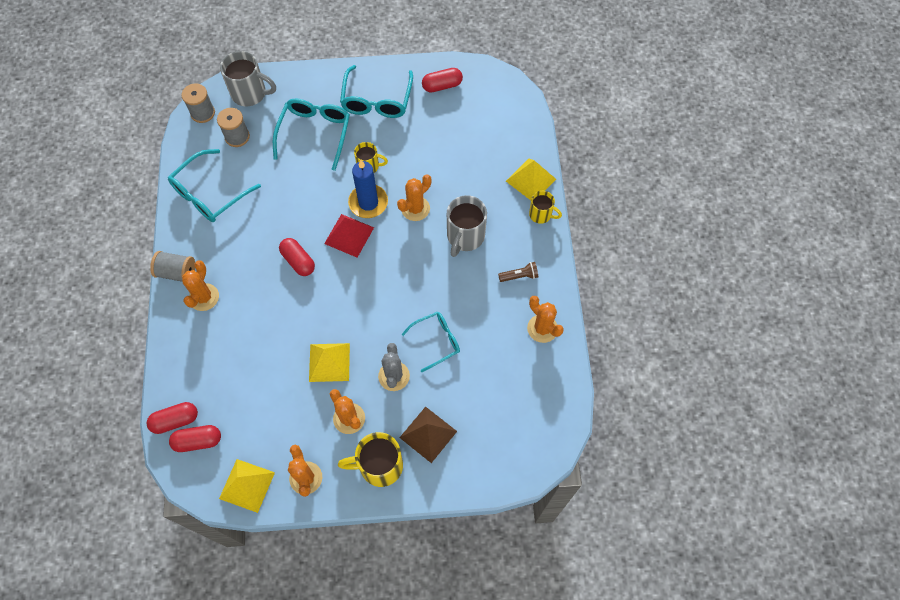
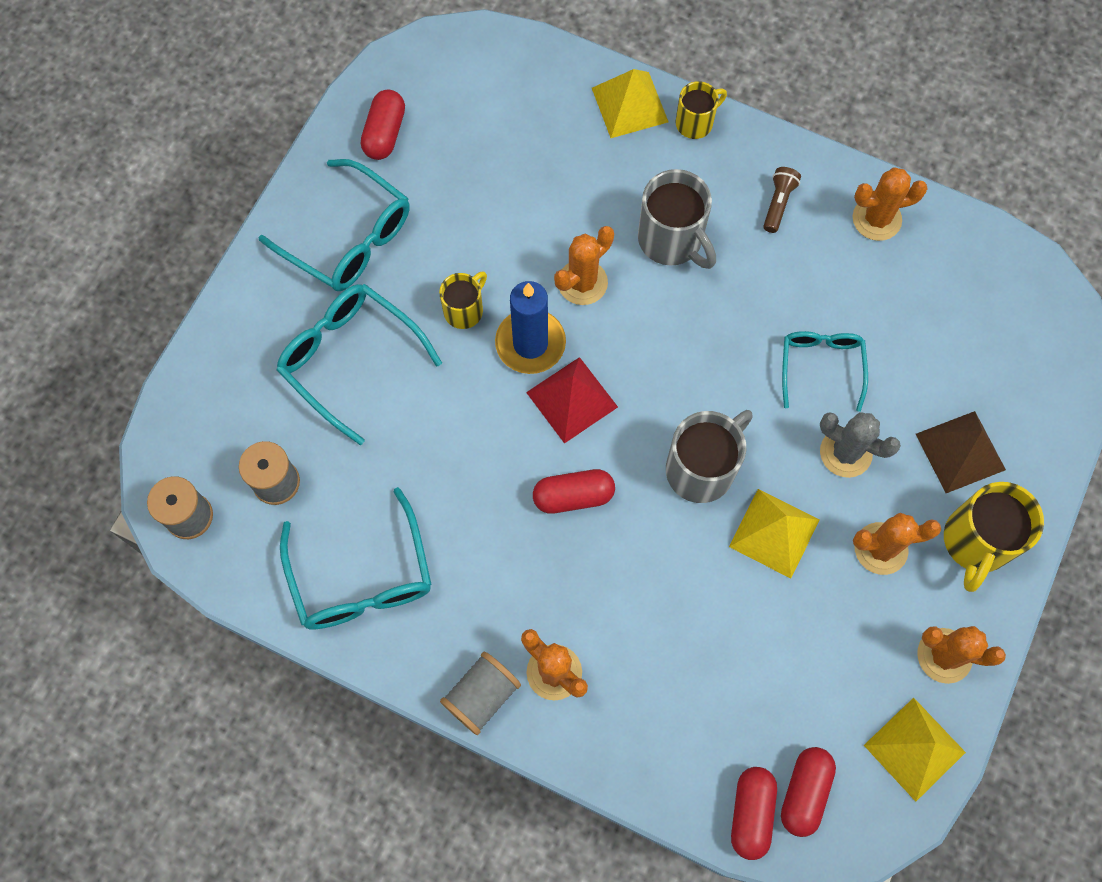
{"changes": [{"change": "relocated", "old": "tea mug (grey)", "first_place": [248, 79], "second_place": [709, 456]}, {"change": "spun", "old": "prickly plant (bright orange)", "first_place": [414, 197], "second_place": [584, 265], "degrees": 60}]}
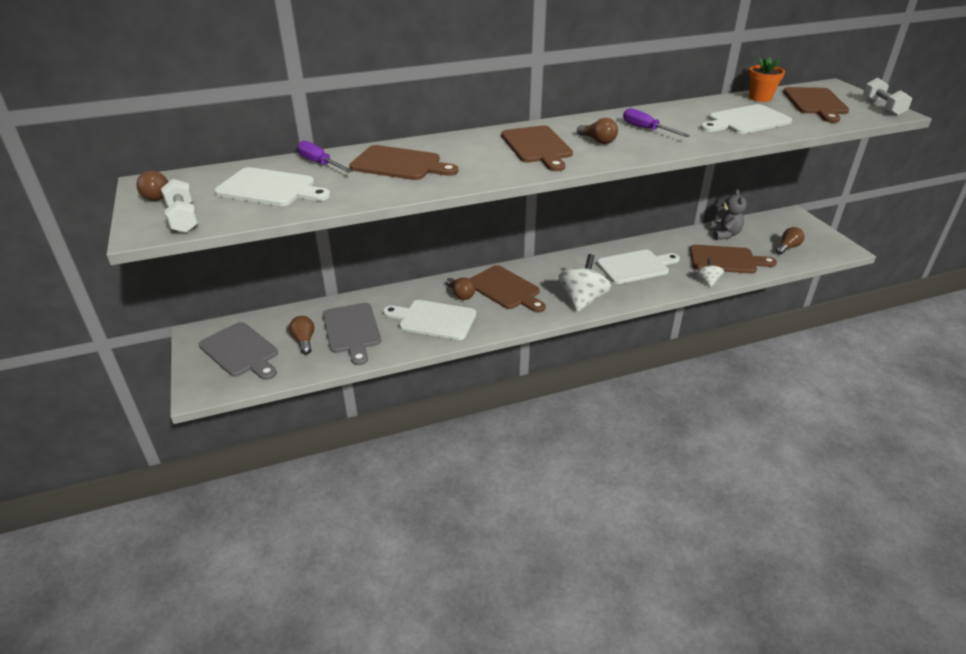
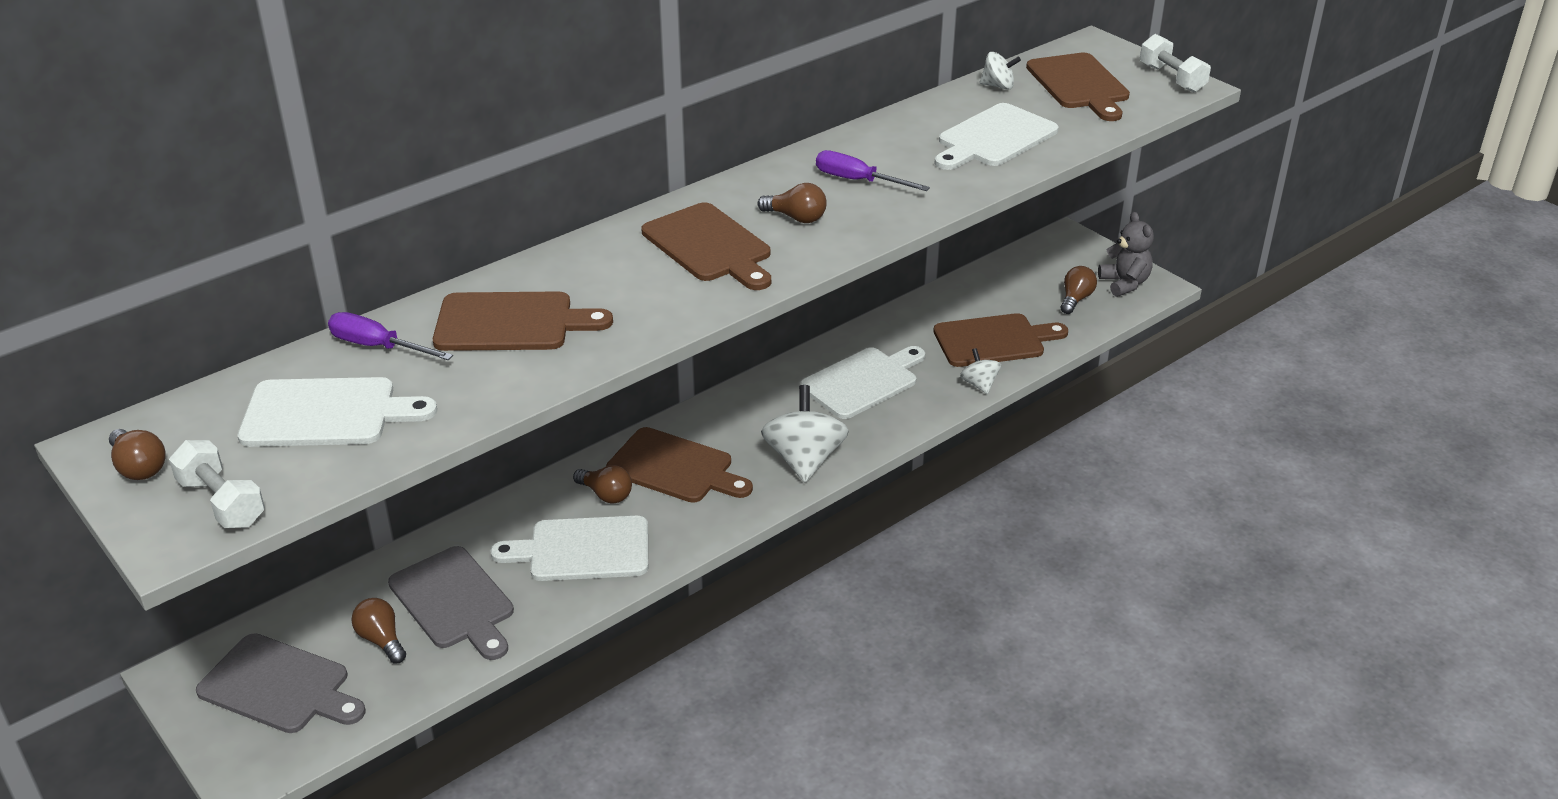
{"changes": [{"change": "relocated", "old": "teddy (grey)", "first_place": [728, 214], "second_place": [1126, 254]}, {"change": "exchanged", "old": "plant pot (bright orange)", "new": "toy top (white)", "first_place": [767, 79], "second_place": [1000, 71]}]}
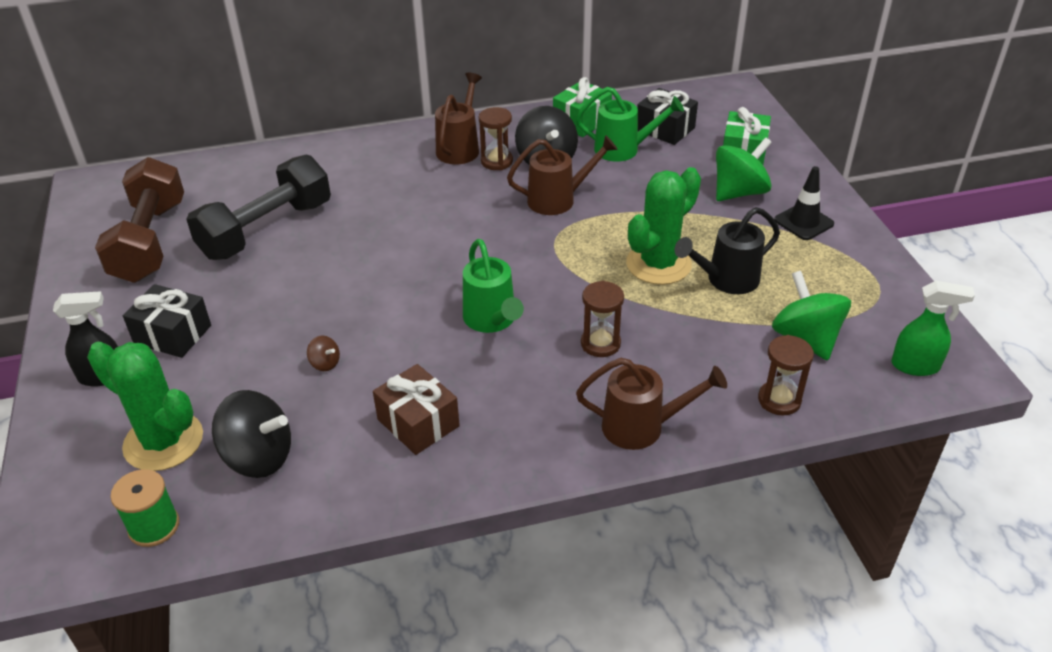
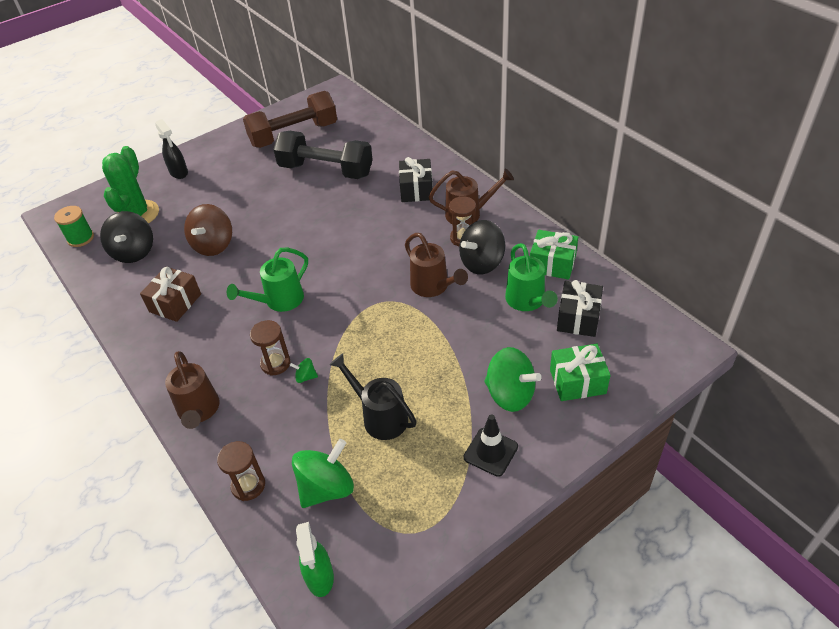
{"changes": [{"change": "missing", "old": "prickly plant (green)", "first_place": [663, 226]}, {"change": "appeared", "new": "toy top (green)", "second_place": [303, 370]}, {"change": "relocated", "old": "gift (jet-black)", "first_place": [167, 321], "second_place": [416, 179]}, {"change": "size", "old": "toy top (brown)", "first_place": [323, 353], "second_place": [208, 230], "factor": 2.24}]}
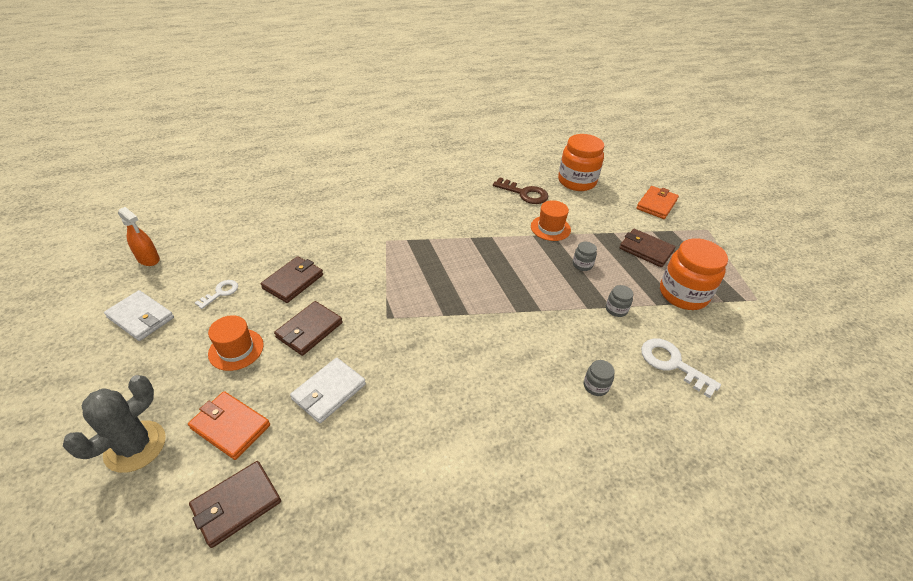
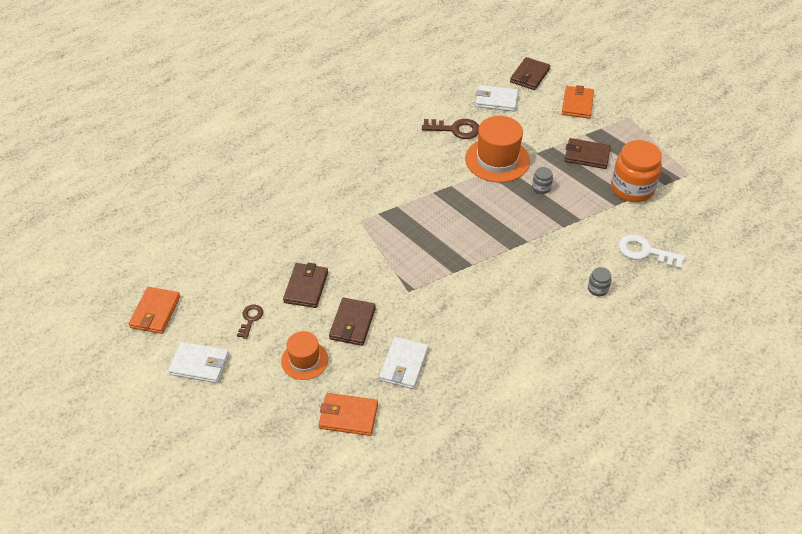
{"changes": [{"change": "missing", "old": "prickly plant (grey)", "first_place": [114, 424]}, {"change": "missing", "old": "preserve jar (grey)", "first_place": [619, 301]}, {"change": "relocated", "old": "billfold (brown)", "first_place": [235, 504], "second_place": [530, 73]}, {"change": "exchanged", "old": "sprayer (bright orange)", "new": "billfold (bright orange)", "first_place": [139, 236], "second_place": [154, 310]}, {"change": "exchanged", "old": "preserve jar (bright orange)", "new": "billfold (white)", "first_place": [581, 162], "second_place": [496, 98]}, {"change": "colour", "old": "latchkey (white)", "new": "latchkey (brown)", "first_place": [216, 294], "second_place": [250, 322]}, {"change": "size", "old": "hat (bright orange)", "first_place": [551, 220], "second_place": [497, 149], "factor": 1.66}]}
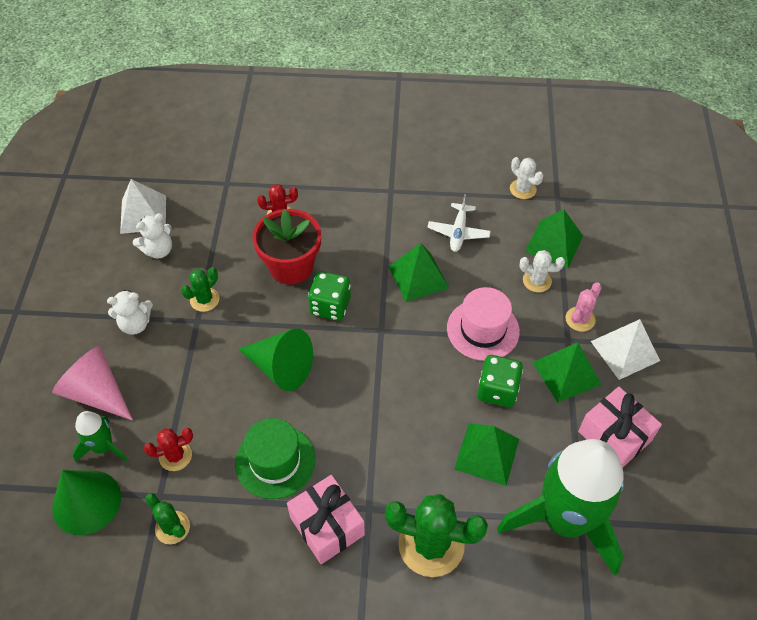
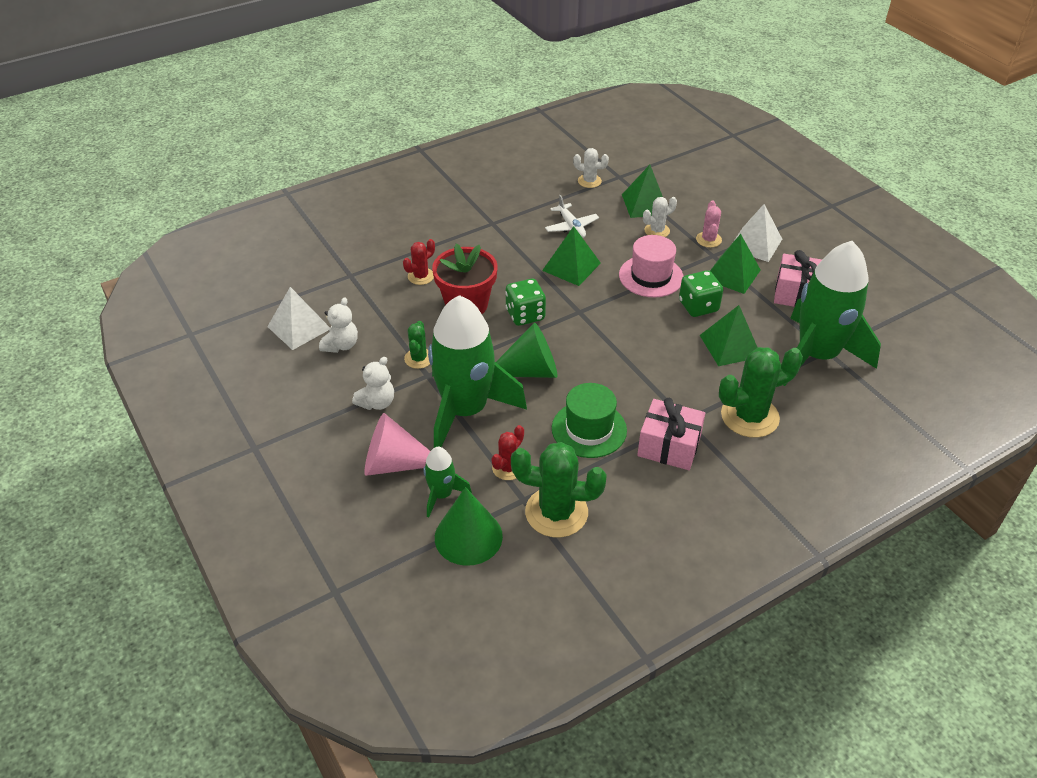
{"changes": [{"change": "appeared", "new": "toy rocket (green)", "second_place": [477, 371]}, {"change": "size", "old": "prickly plant (green)", "first_place": [167, 518], "second_place": [559, 490], "factor": 1.88}]}
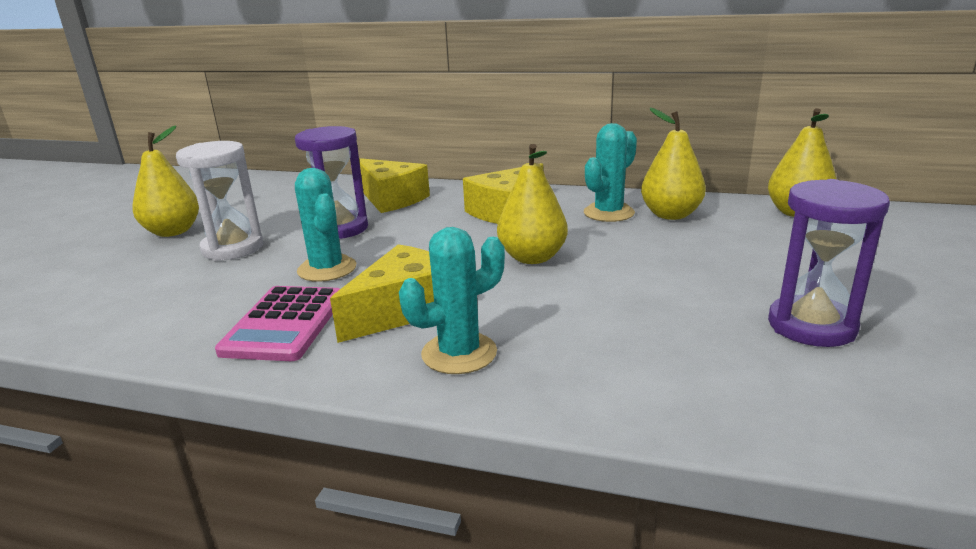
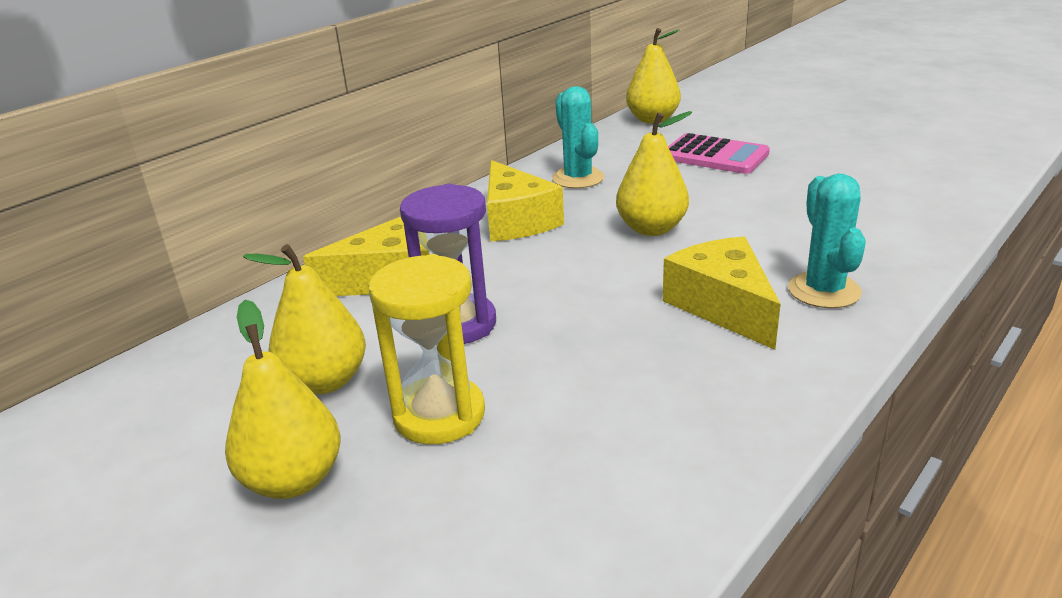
{"changes": [{"change": "missing", "old": "prickly plant (aqua)", "first_place": [325, 225]}, {"change": "missing", "old": "hourglass (royal purple)", "first_place": [829, 263]}, {"change": "relocated", "old": "adding machine (rosy)", "first_place": [277, 323], "second_place": [719, 153]}, {"change": "relocated", "old": "pear fruit (bright yellow)", "first_place": [673, 164], "second_place": [304, 319]}, {"change": "colour", "old": "hourglass (white)", "new": "hourglass (bright yellow)", "first_place": [220, 201], "second_place": [427, 349]}]}
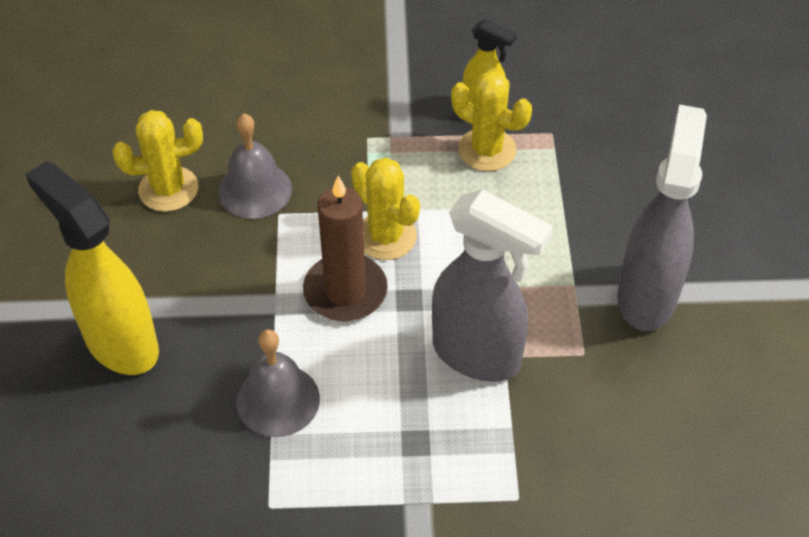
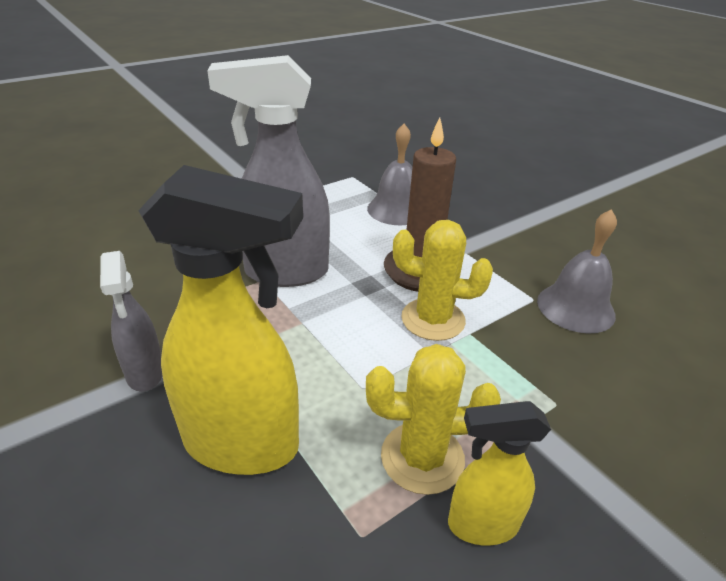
{"changes": [{"change": "missing", "old": "prickly plant (bright yellow)", "first_place": [157, 161]}, {"change": "relocated", "old": "sprayer (bright yellow)", "first_place": [92, 268], "second_place": [220, 320]}, {"change": "size", "old": "sprayer (grey)", "first_place": [662, 217], "second_place": [131, 321], "factor": 0.55}]}
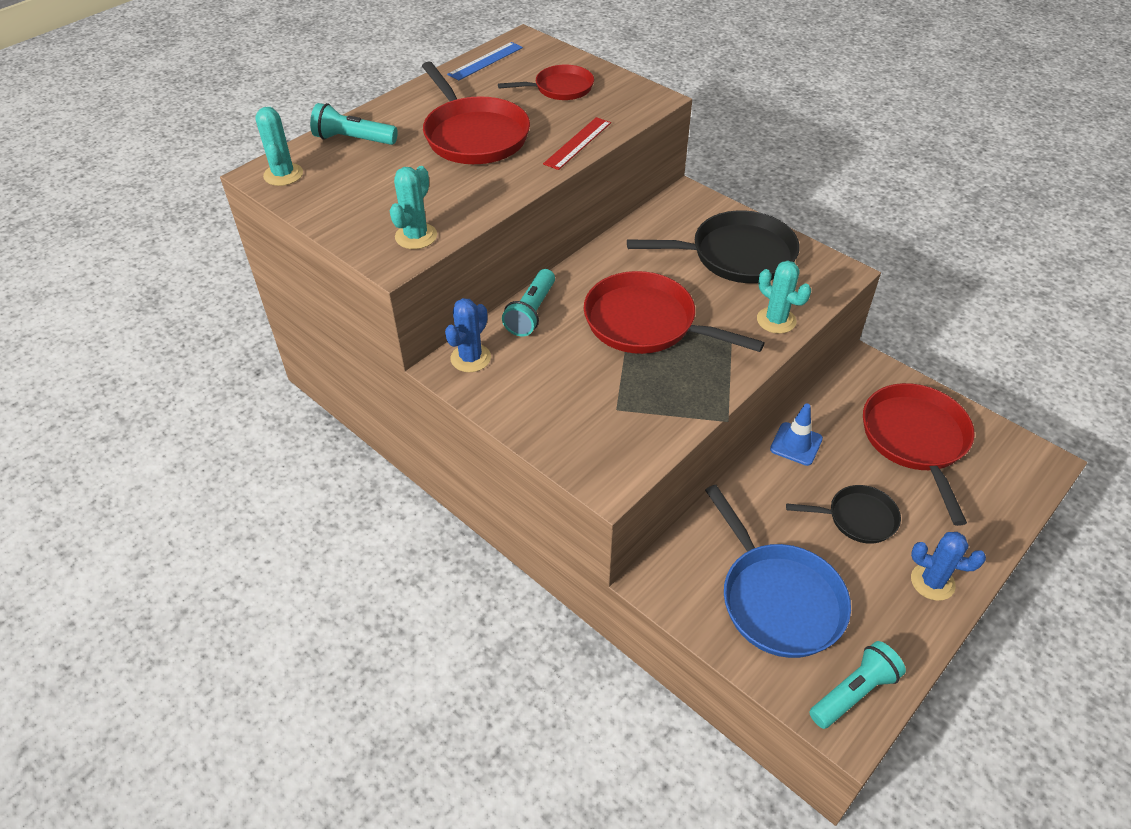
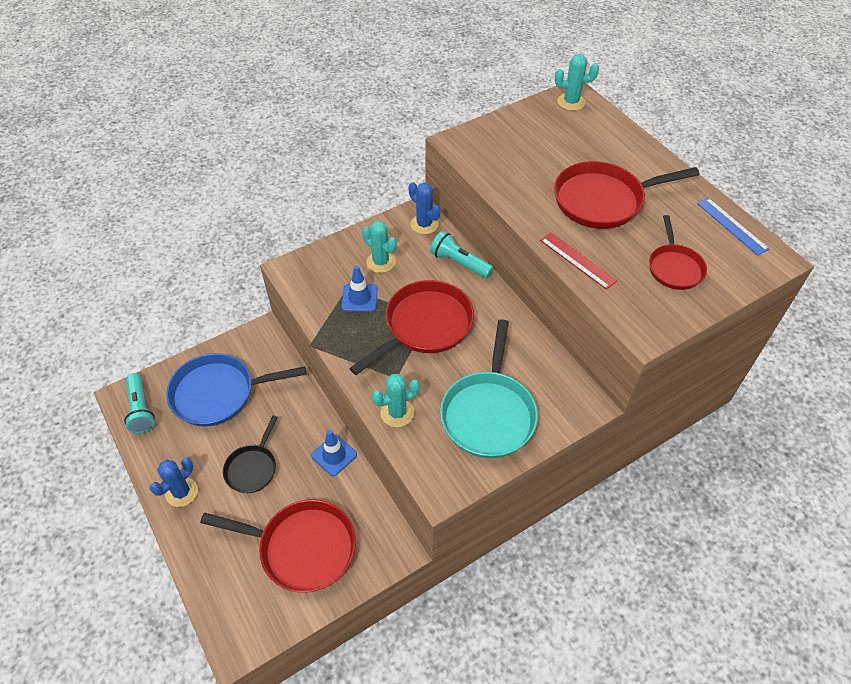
{"changes": [{"change": "missing", "old": "flashlight (aqua)", "first_place": [354, 124]}, {"change": "appeared", "new": "traffic cone (cobalt)", "second_place": [359, 289]}, {"change": "relocated", "old": "prickly plant (aqua)", "first_place": [413, 207], "second_place": [379, 247]}, {"change": "colour", "old": "pan (jet-black)", "new": "pan (aqua)", "first_place": [713, 246], "second_place": [489, 388]}]}
